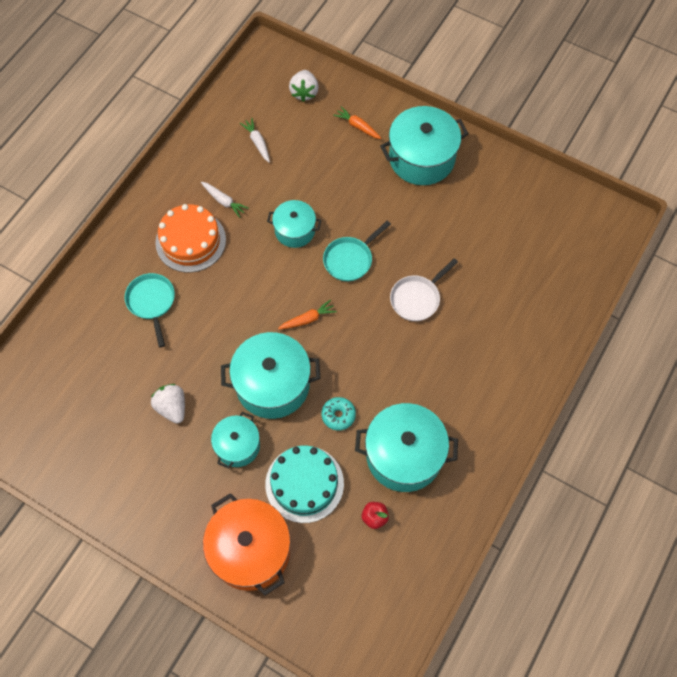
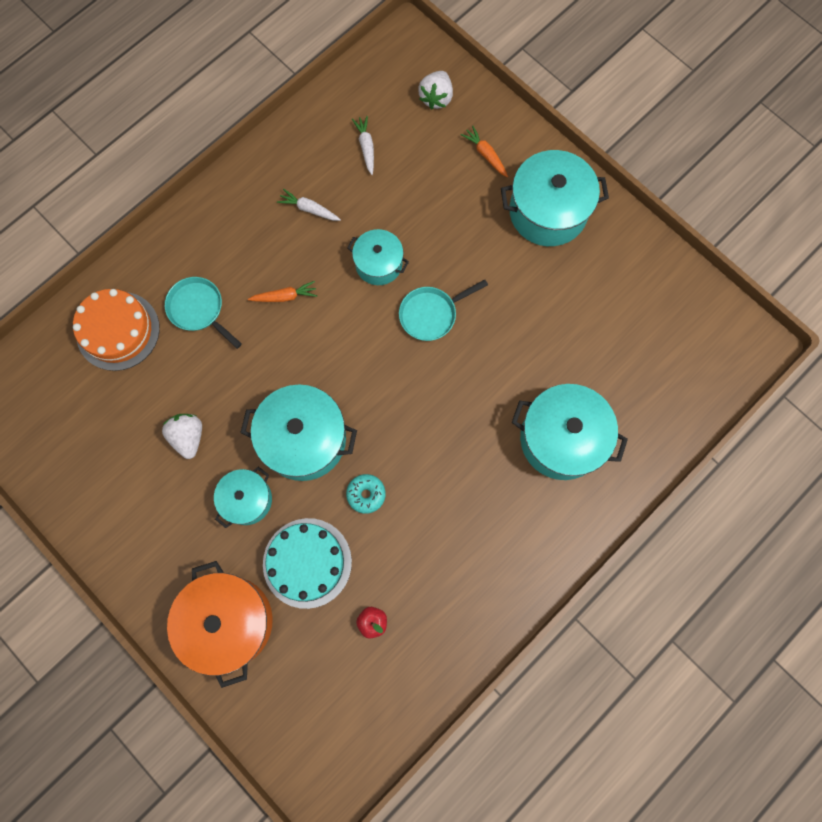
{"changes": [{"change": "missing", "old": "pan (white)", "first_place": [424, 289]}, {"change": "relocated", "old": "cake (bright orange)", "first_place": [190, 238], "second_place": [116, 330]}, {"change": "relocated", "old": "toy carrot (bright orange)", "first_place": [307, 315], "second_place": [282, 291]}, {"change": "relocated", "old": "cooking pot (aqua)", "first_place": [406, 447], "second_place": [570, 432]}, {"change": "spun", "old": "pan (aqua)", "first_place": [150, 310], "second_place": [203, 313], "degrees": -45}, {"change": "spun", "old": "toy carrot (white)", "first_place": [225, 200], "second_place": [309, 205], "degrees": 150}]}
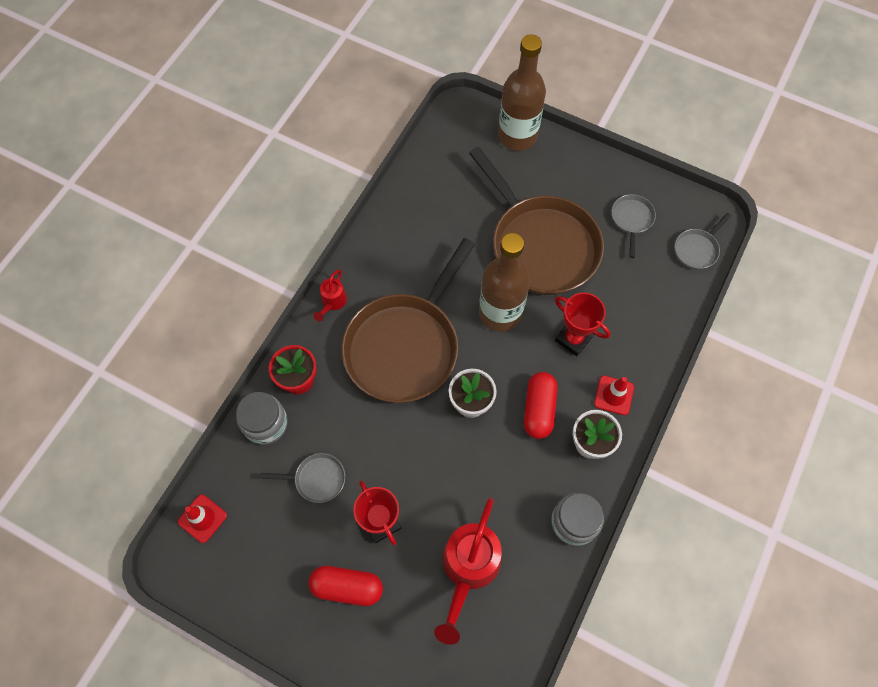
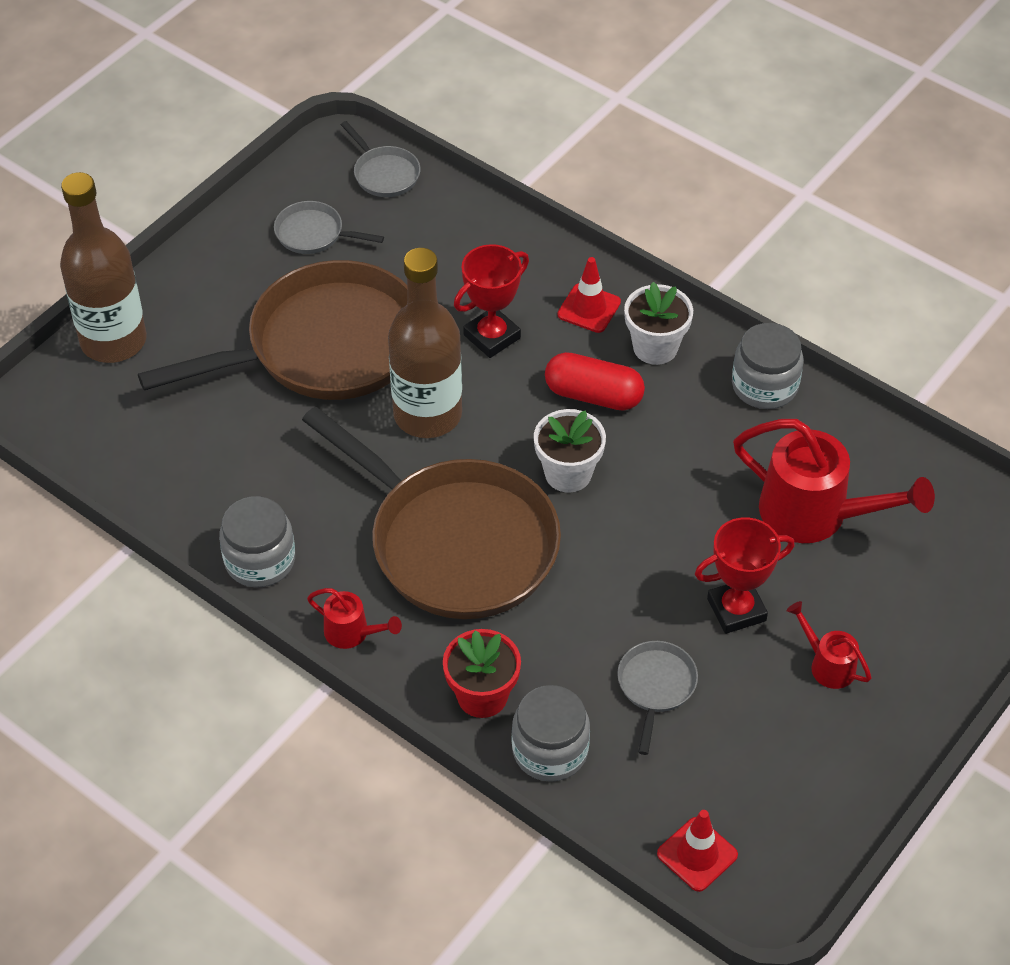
{"changes": [{"change": "appeared", "new": "preserve jar (grey)", "second_place": [257, 541]}, {"change": "exchanged", "old": "pill (red)", "new": "sprinkling can (red)", "first_place": [346, 586], "second_place": [828, 645]}]}
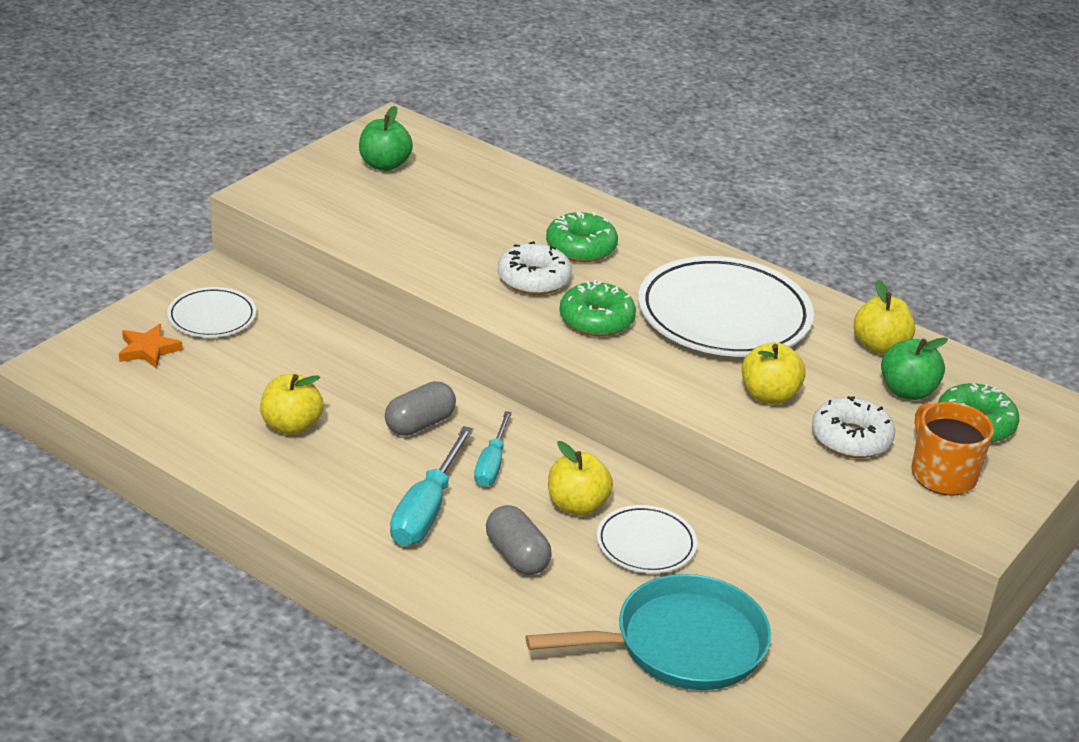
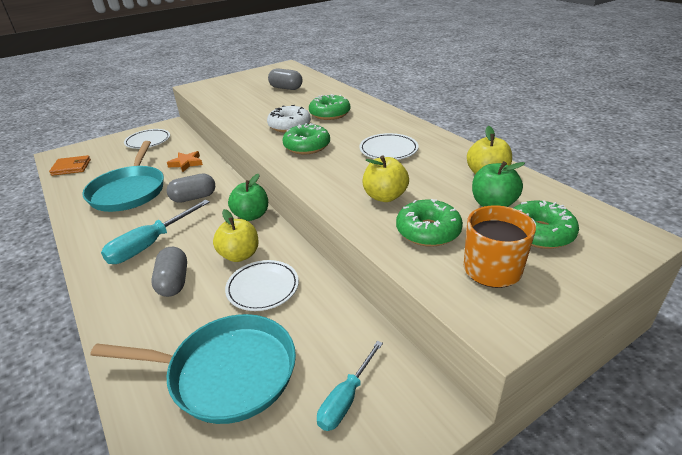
{"changes": [{"change": "appeared", "new": "billfold (bright orange)", "second_place": [70, 165]}, {"change": "appeared", "new": "pill (grey)", "second_place": [285, 79]}, {"change": "relocated", "old": "five-pointed star (bright orange)", "first_place": [151, 346], "second_place": [185, 161]}, {"change": "relocated", "old": "apple fruit (green)", "first_place": [386, 138], "second_place": [248, 197]}, {"change": "relocated", "old": "hand screwdriver (aqua)", "first_place": [493, 449], "second_place": [350, 386]}, {"change": "exchanged", "old": "apple fruit (bright yellow)", "new": "pan (aqua)", "first_place": [291, 404], "second_place": [123, 176]}, {"change": "colour", "old": "doughnut (white)", "new": "doughnut (green)", "first_place": [853, 427], "second_place": [429, 223]}, {"change": "size", "old": "flat dish (white)", "first_place": [726, 306], "second_place": [389, 146], "factor": 0.52}]}
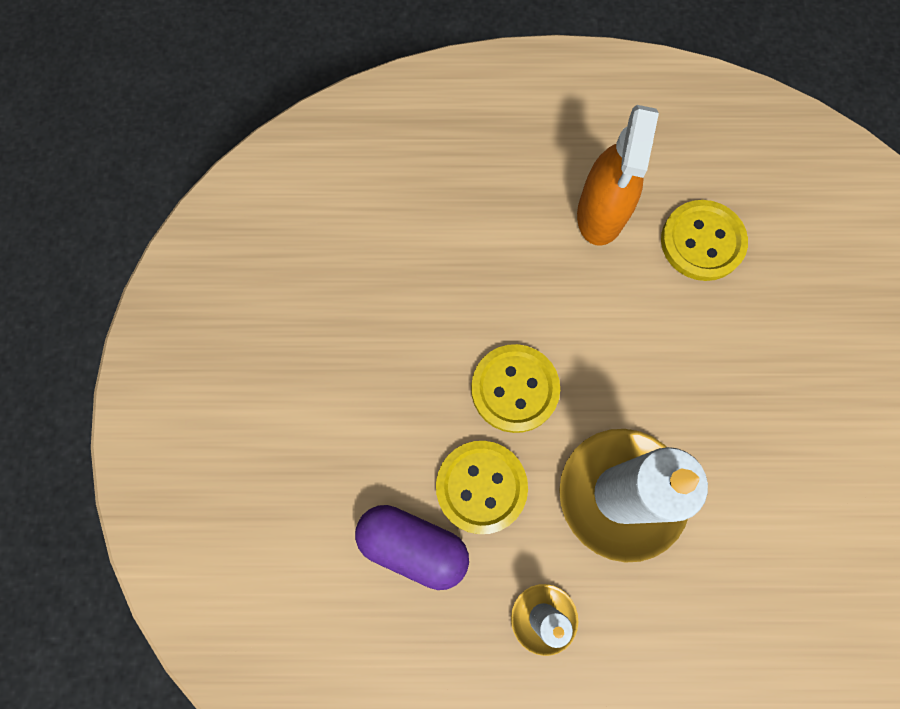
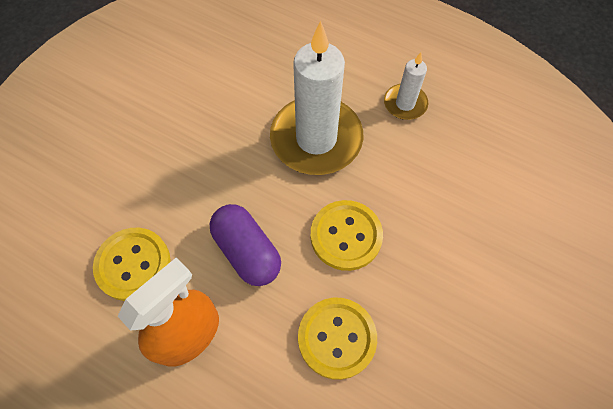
{"changes": [{"change": "relocated", "old": "pill (royal purple)", "first_place": [412, 547], "second_place": [245, 245]}, {"change": "relocated", "old": "shirt button (bright yellow)", "first_place": [482, 487], "second_place": [337, 339]}]}
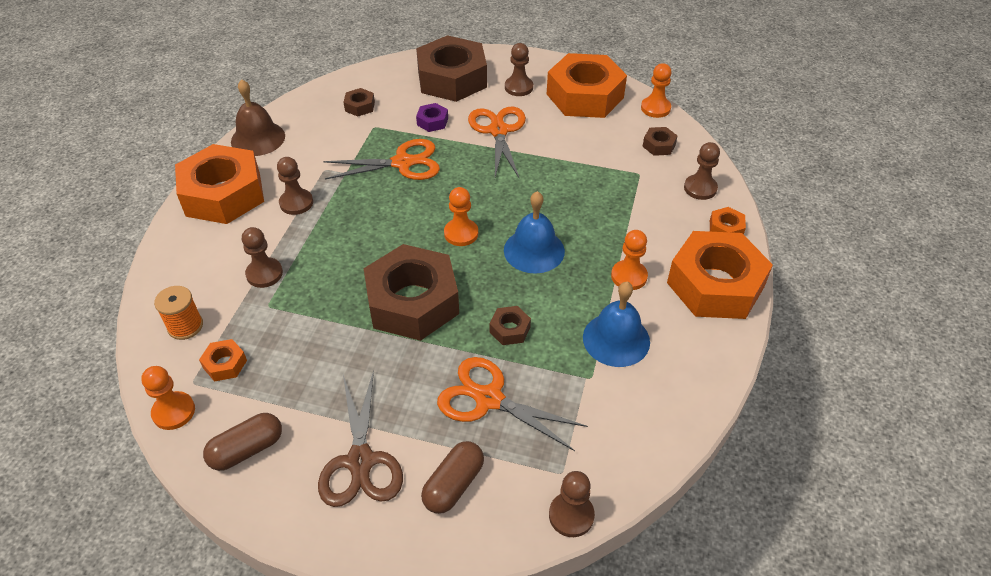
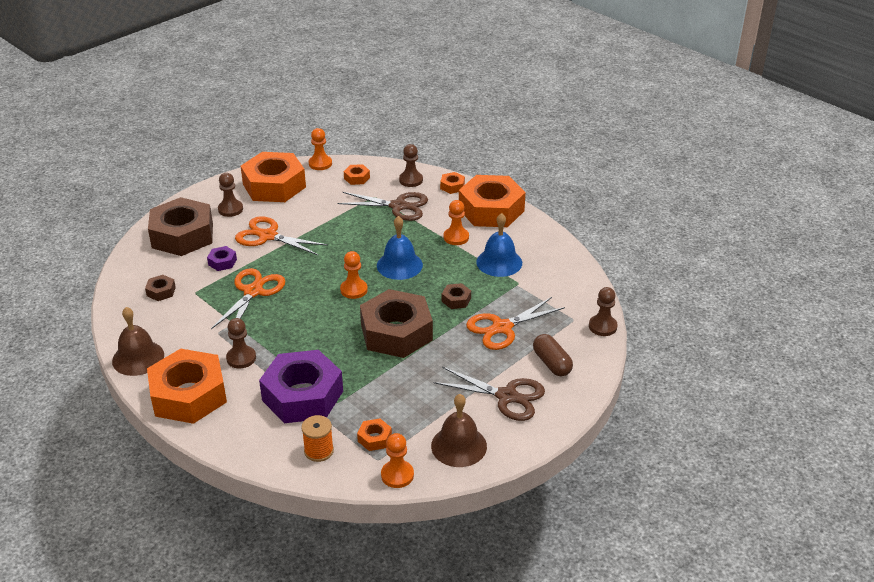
{"changes": [{"change": "appeared", "new": "scissors (brown)", "second_place": [382, 206]}, {"change": "exchanged", "old": "pill (brown)", "new": "bell (brown)", "first_place": [242, 442], "second_place": [459, 430]}, {"change": "exchanged", "old": "pawn (brown)", "new": "nut (royal purple)", "first_place": [262, 257], "second_place": [301, 386]}, {"change": "colour", "old": "nut (brown)", "new": "nut (bright orange)", "first_place": [659, 141], "second_place": [357, 174]}]}
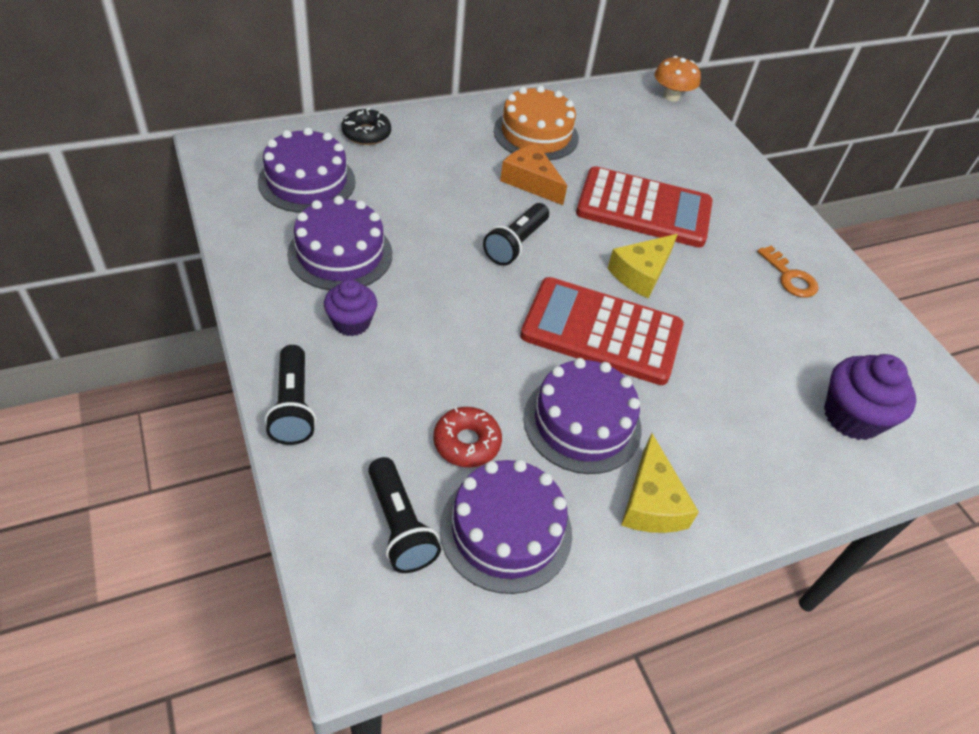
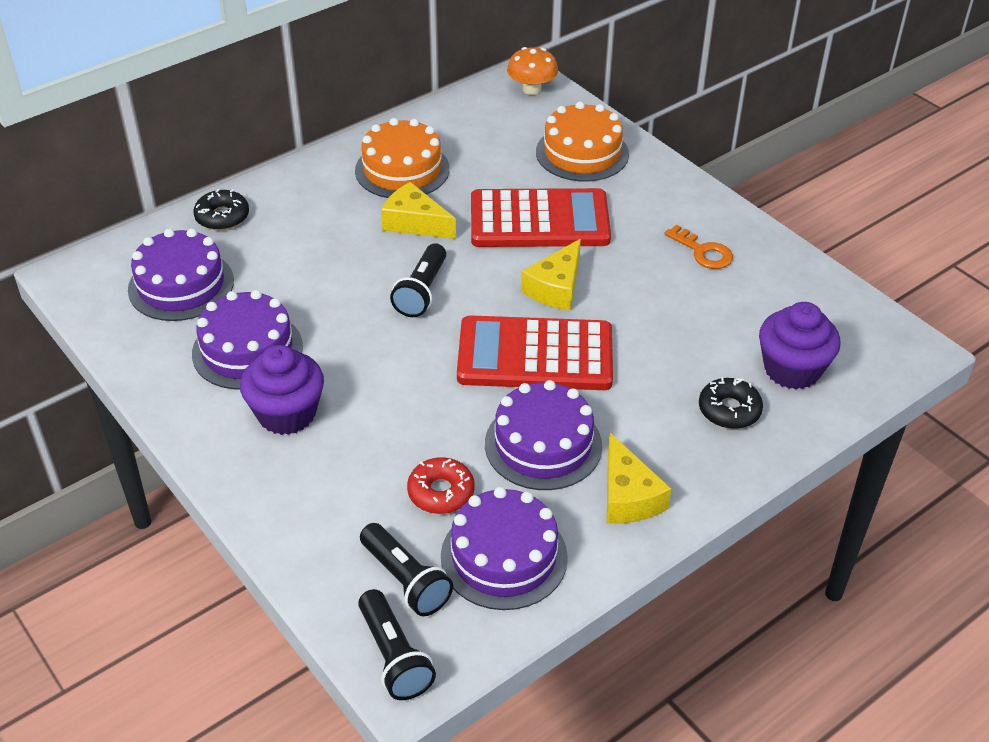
{"changes": [{"change": "appeared", "new": "cake (bright orange)", "second_place": [582, 141]}, {"change": "appeared", "new": "doughnut (jet-black)", "second_place": [731, 403]}, {"change": "relocated", "old": "flashlight (jet-black)", "first_place": [290, 395], "second_place": [397, 644]}, {"change": "colour", "old": "piece of cheese (bright orange)", "new": "piece of cheese (bright yellow)", "first_place": [533, 174], "second_place": [418, 210]}, {"change": "size", "old": "cupcake (royal purple)", "first_place": [350, 307], "second_place": [282, 390], "factor": 1.53}]}
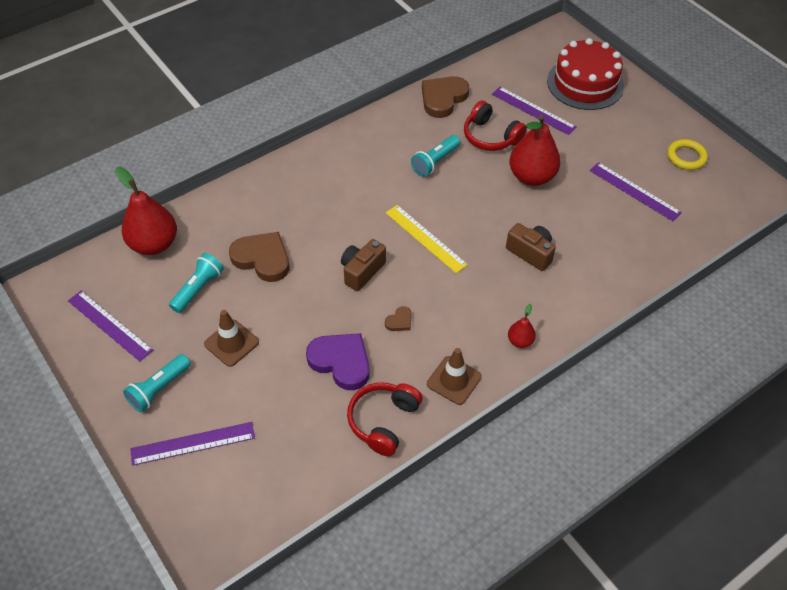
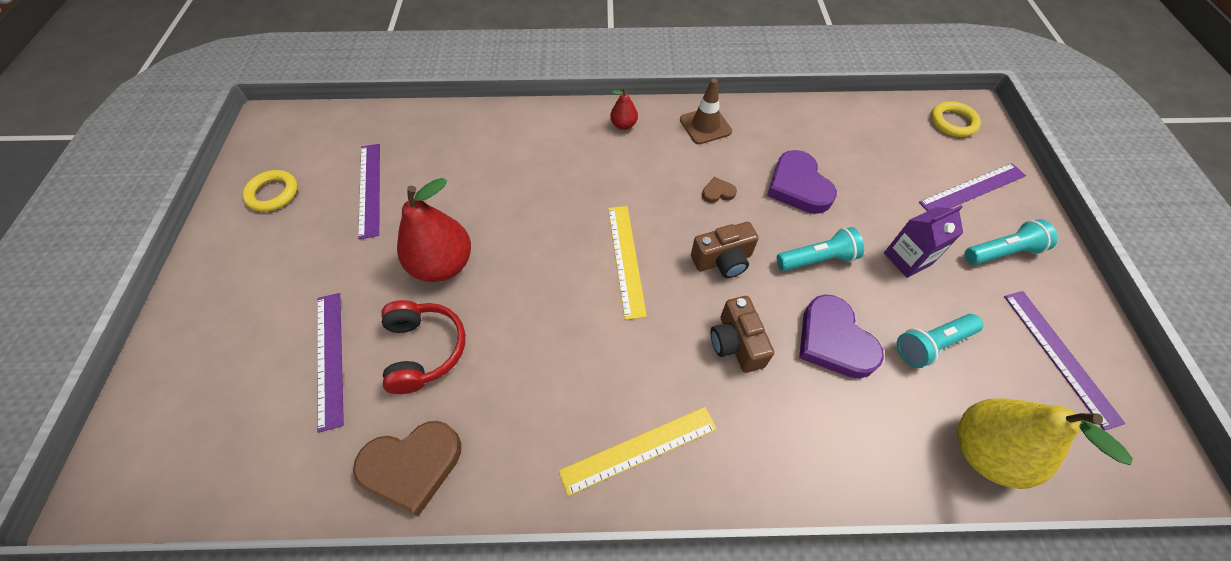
{"changes": [{"change": "missing", "old": "headset (red)", "first_place": [384, 419]}, {"change": "missing", "old": "cake (red)", "first_place": [585, 74]}, {"change": "appeared", "new": "measuring stick (bright yellow)", "second_place": [638, 451]}, {"change": "appeared", "new": "ring (bright yellow)", "second_place": [956, 119]}, {"change": "relocated", "old": "flashlight (aqua)", "first_place": [435, 156], "second_place": [820, 249]}, {"change": "relocated", "old": "compact camera (brown)", "first_place": [531, 247], "second_place": [742, 334]}, {"change": "exchanged", "old": "traffic cone (brown)", "new": "milk carton (royal purple)", "first_place": [231, 338], "second_place": [923, 241]}, {"change": "colour", "old": "pear fruit (red)", "new": "pear fruit (bright yellow)", "first_place": [146, 211], "second_place": [1045, 443]}, {"change": "colour", "old": "love heart (brown)", "new": "love heart (royal purple)", "first_place": [259, 257], "second_place": [841, 337]}, {"change": "spun", "old": "measuring stick (royal purple)", "first_place": [192, 444], "second_place": [972, 187], "degrees": -45}]}
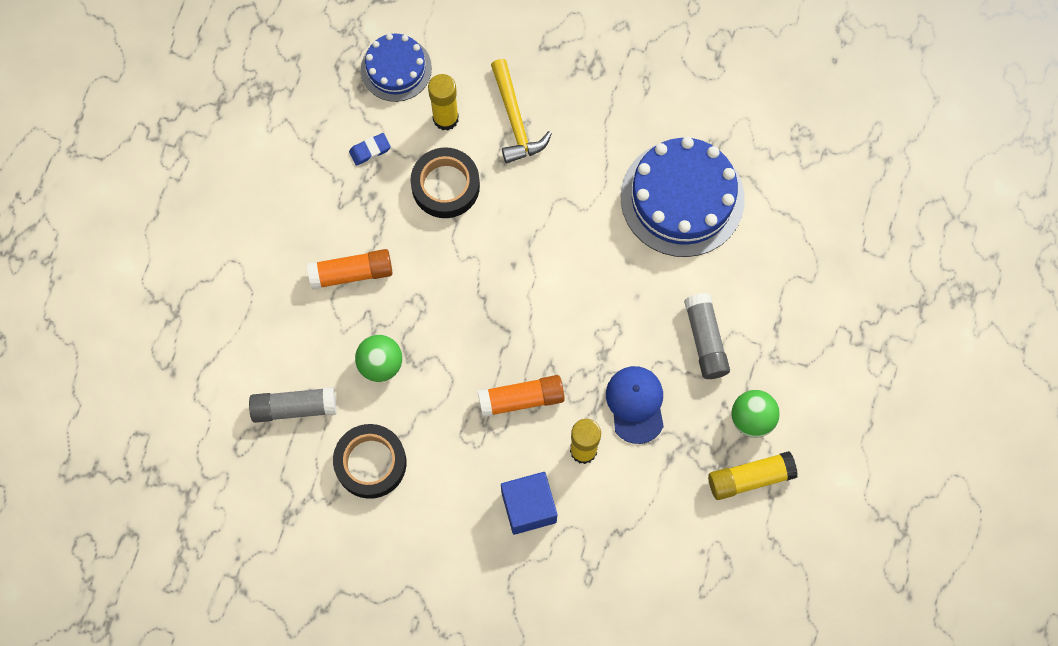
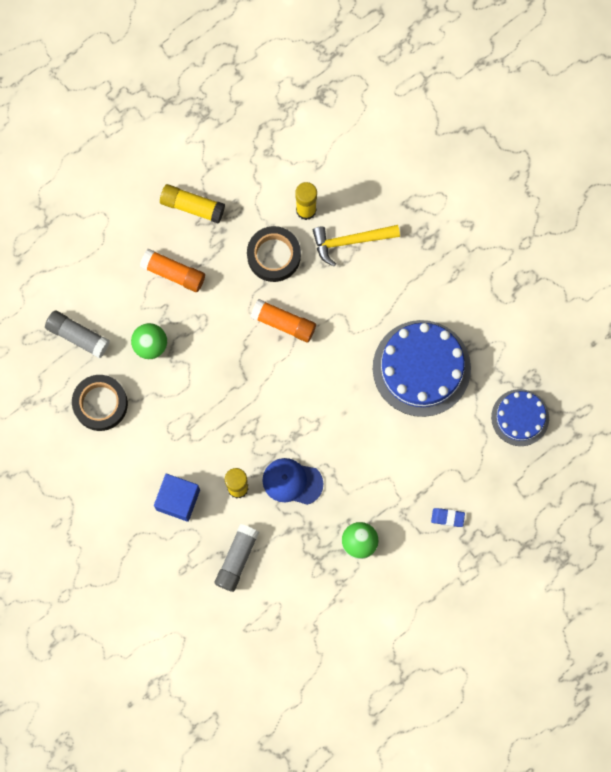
{"changes": [{"change": "relocated", "old": "eraser (cobalt)", "first_place": [370, 149], "second_place": [448, 517]}, {"change": "relocated", "old": "cake (cobalt)", "first_place": [396, 68], "second_place": [520, 417]}, {"change": "relocated", "old": "glue (bright orange)", "first_place": [521, 396], "second_place": [283, 320]}, {"change": "relocated", "old": "glue (grey)", "first_place": [707, 336], "second_place": [237, 558]}, {"change": "relocated", "old": "glue (bright yellow)", "first_place": [753, 475], "second_place": [192, 203]}, {"change": "spun", "old": "claw hammer (bright yellow)", "first_place": [521, 111], "second_place": [356, 245], "degrees": 60}, {"change": "spun", "old": "cap (cobalt)", "first_place": [635, 405], "second_place": [292, 481], "degrees": -105}]}
